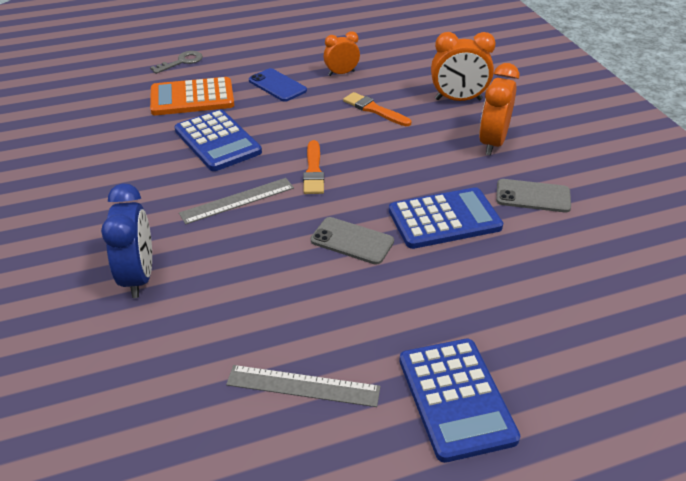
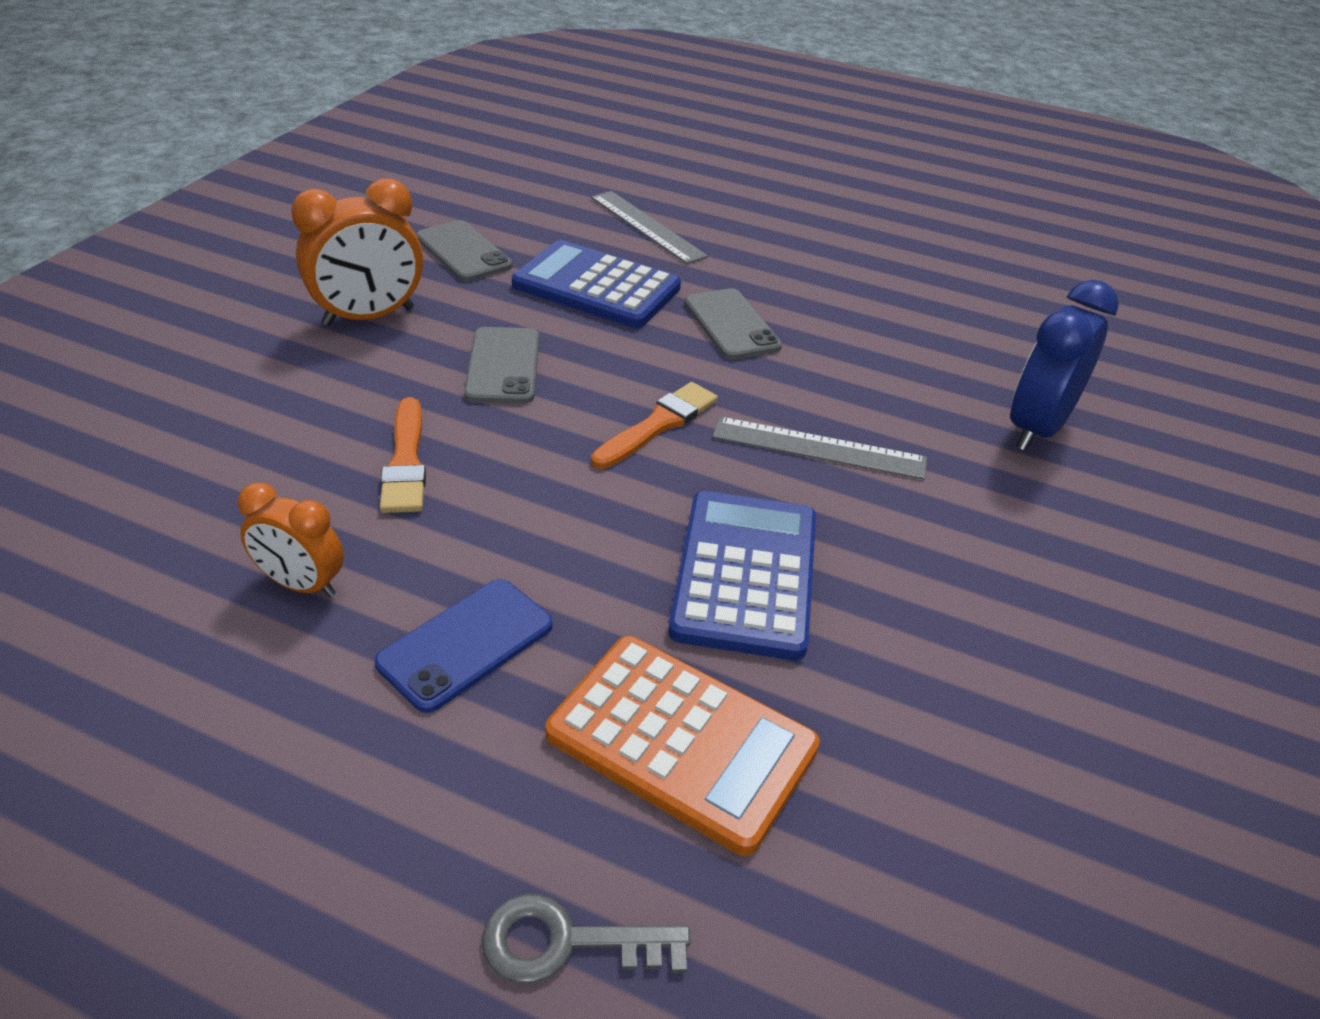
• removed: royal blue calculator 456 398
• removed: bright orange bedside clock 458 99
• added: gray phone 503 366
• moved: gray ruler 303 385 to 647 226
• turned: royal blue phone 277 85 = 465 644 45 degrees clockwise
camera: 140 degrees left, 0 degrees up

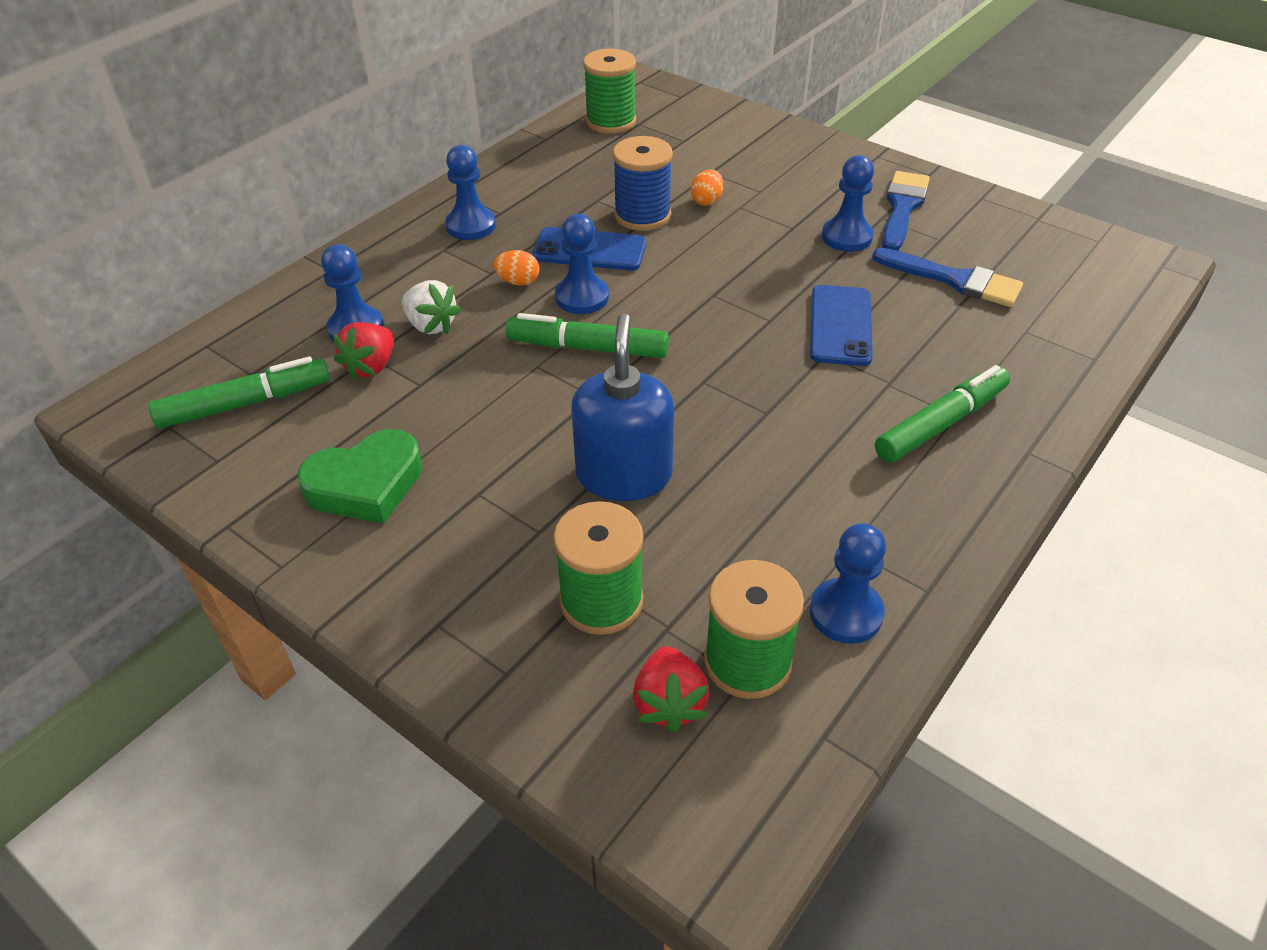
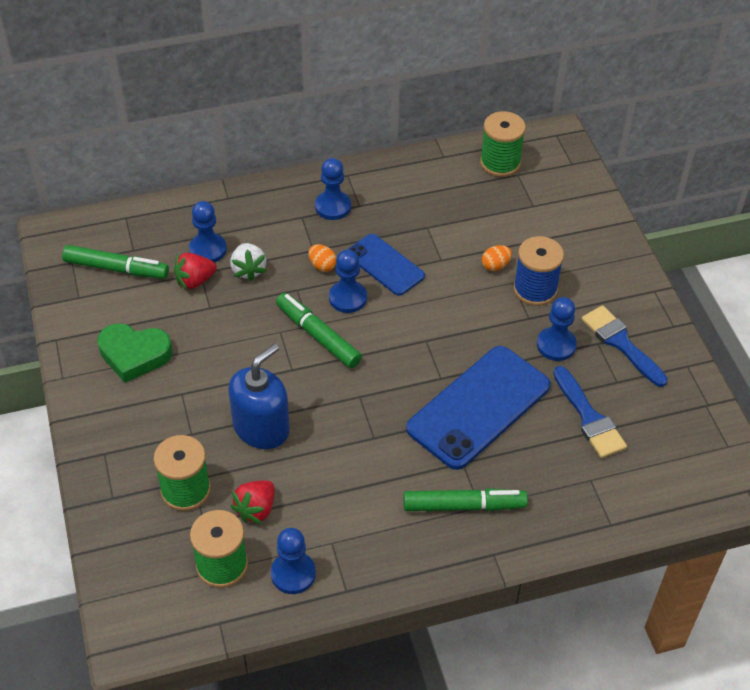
• moved: royal blue spool 642 215 to 535 289
• moved: red toy strawberry 669 703 to 256 509
• turned: royal blue brush 902 207 = 621 343 90 degrees counterclockwise
• resized: royal blue phone 840 326 = 478 407 x1.71
camera: 35 degrees right, 5 degrees up

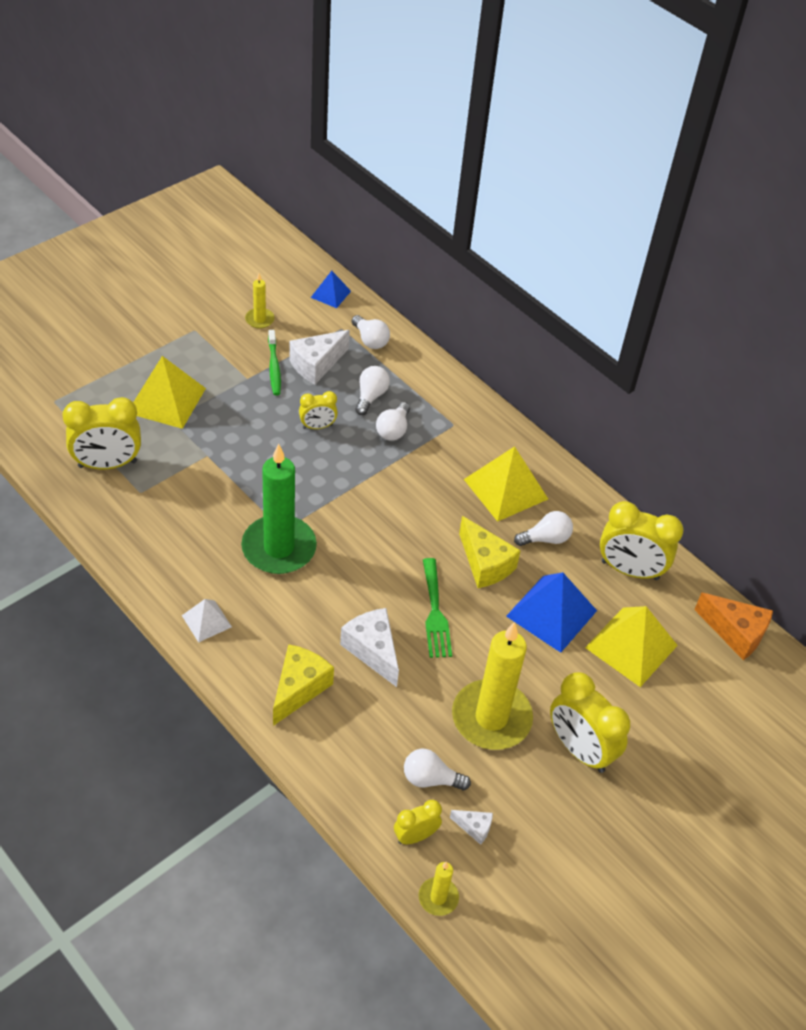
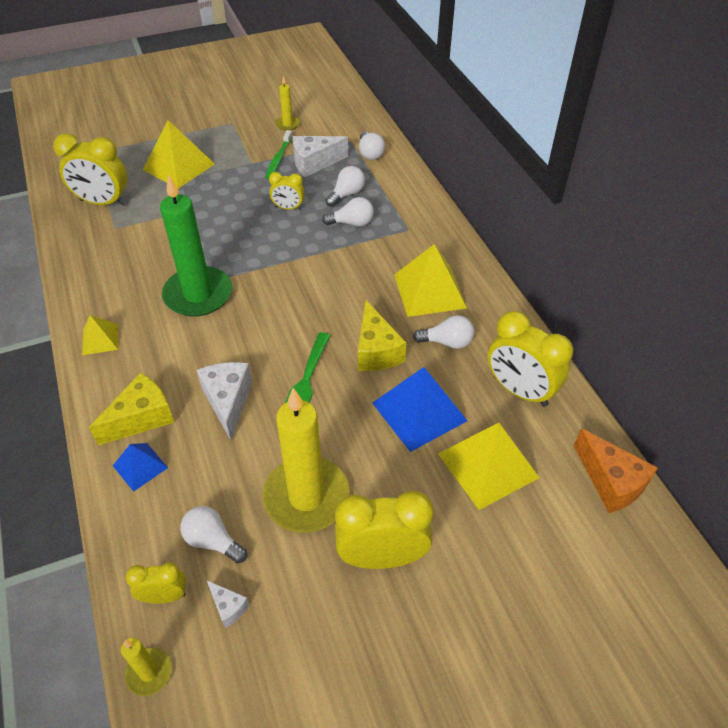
• moved: royal blue solid pyramid 330 294 to 140 466
• recoloured: white solid pyramid 206 621 to yellow solid pyramid 100 339
• turned: white bulb 393 430 = 352 223 135 degrees counterclockwise
• turned: yellow bedside clock 580 749 = 382 557 105 degrees clockwise
camera: 25 degrees right, 0 degrees up

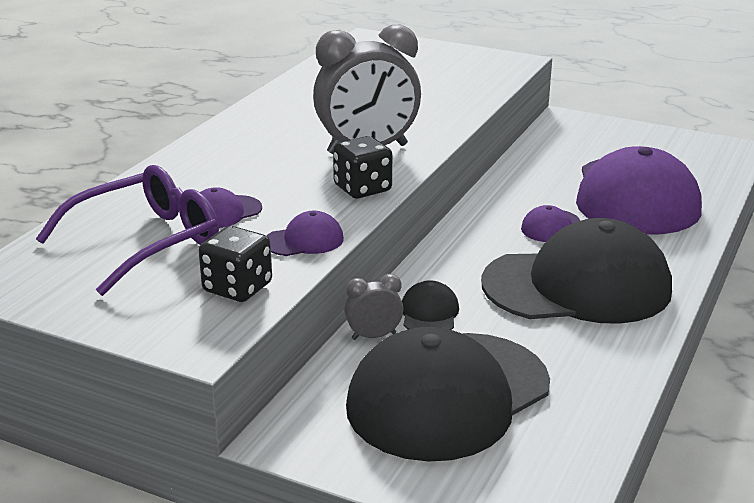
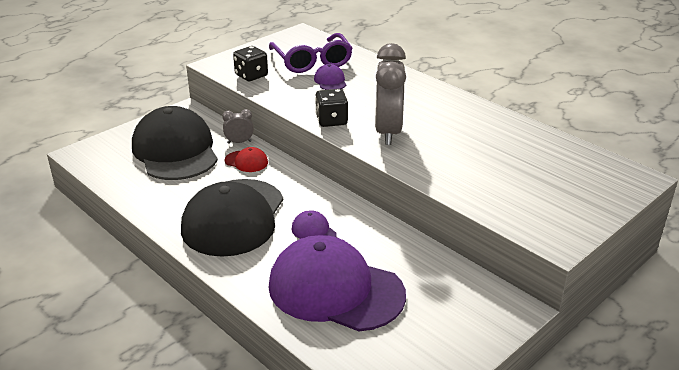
• removed: royal purple peaked cap 304 240
• recoloured: jet-black peaked cap 429 313 to red peaked cap 246 161
• turned: gray bedside clock 374 336 = 239 142 105 degrees counterclockwise
camera: 110 degrees right, 5 degrees up

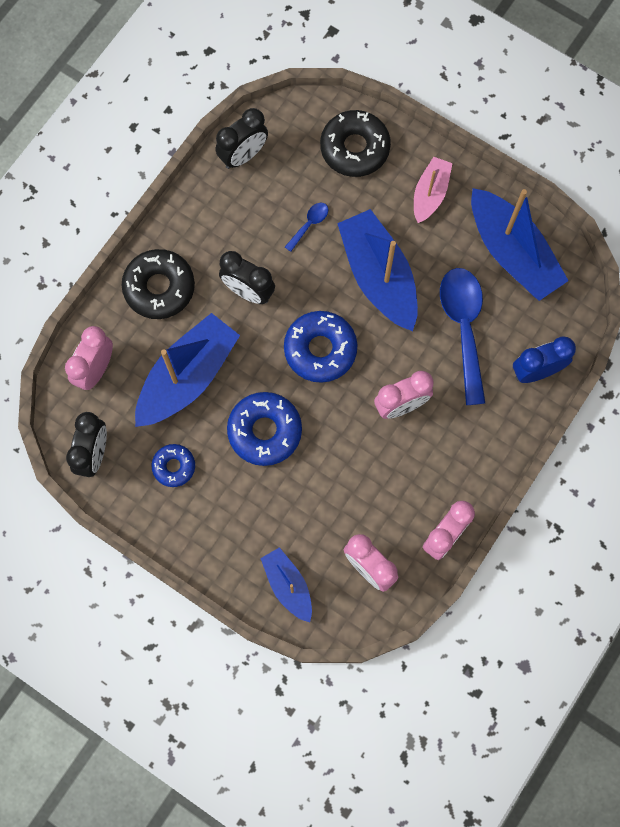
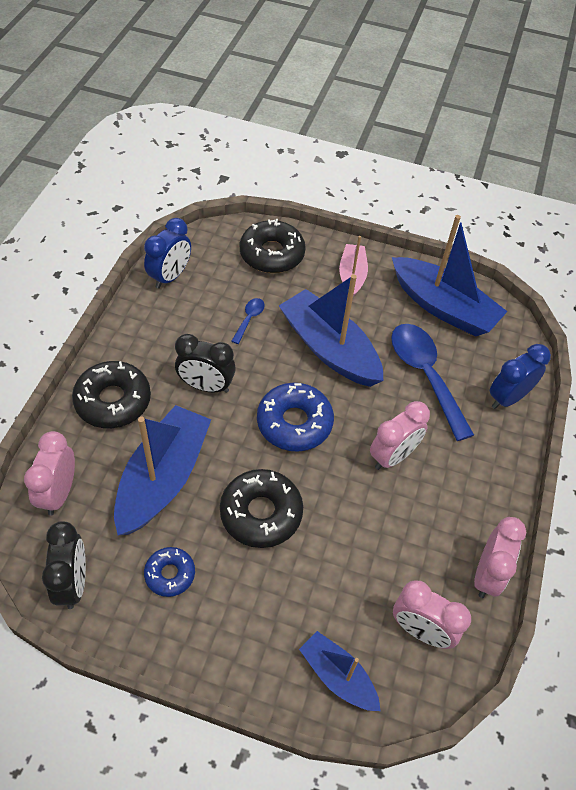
• recoloured: jet-black bedside clock 243 156 to royal blue bedside clock 170 276
• recoloured: royal blue glazed donut 264 431 to jet-black glazed donut 261 513
camera: 20 degrees left, 20 degrees down

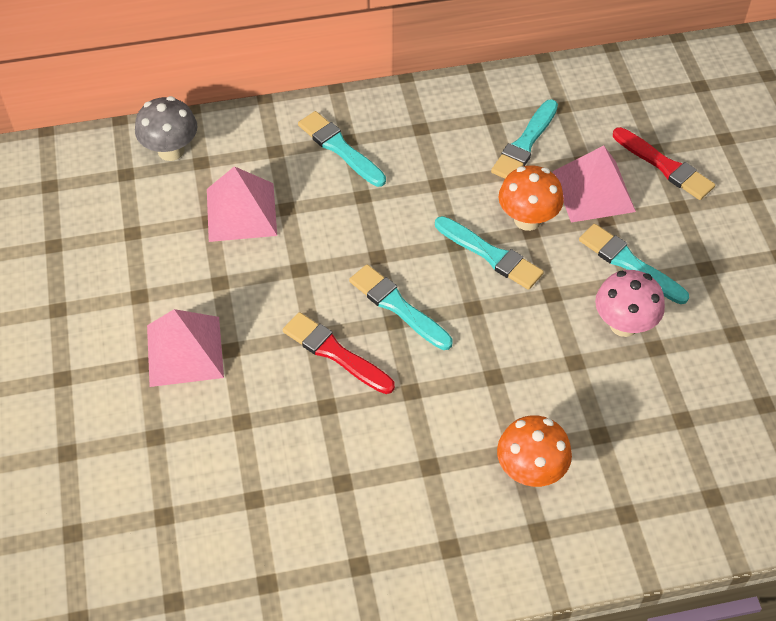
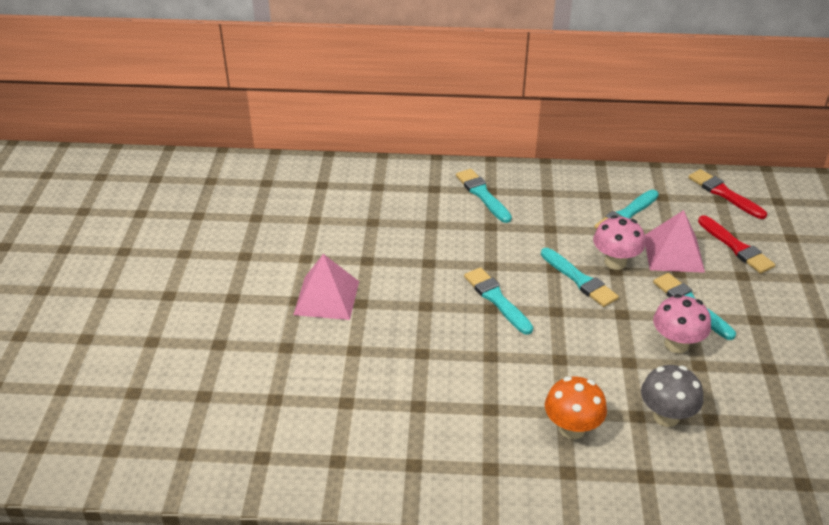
• removed: rosy solid pyramid 241 211
• moved: gray toadstool 171 150 to 666 416
• moved: red brush 335 353 to 724 193
• recoloured: bright orange toadstool 527 219 to rosy toadstool 615 262
camera: 15 degrees right, 15 degrees down

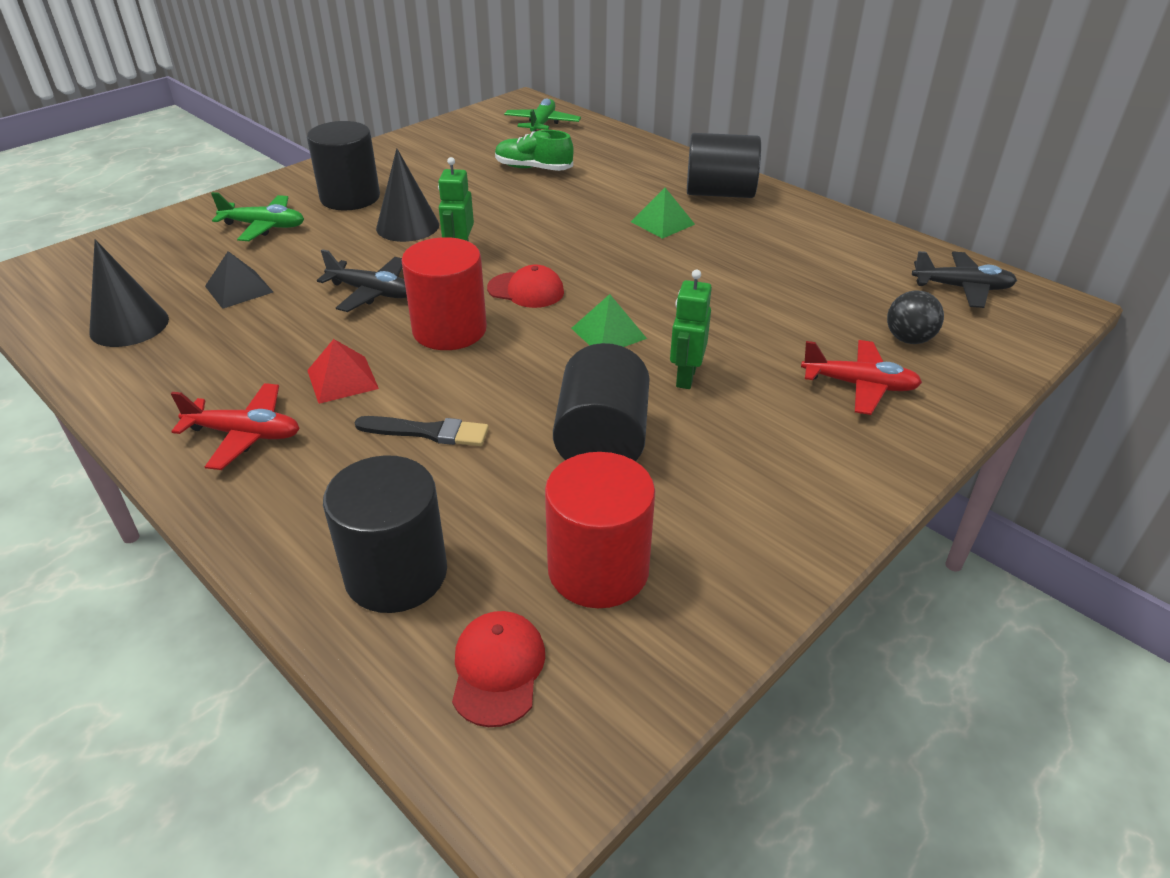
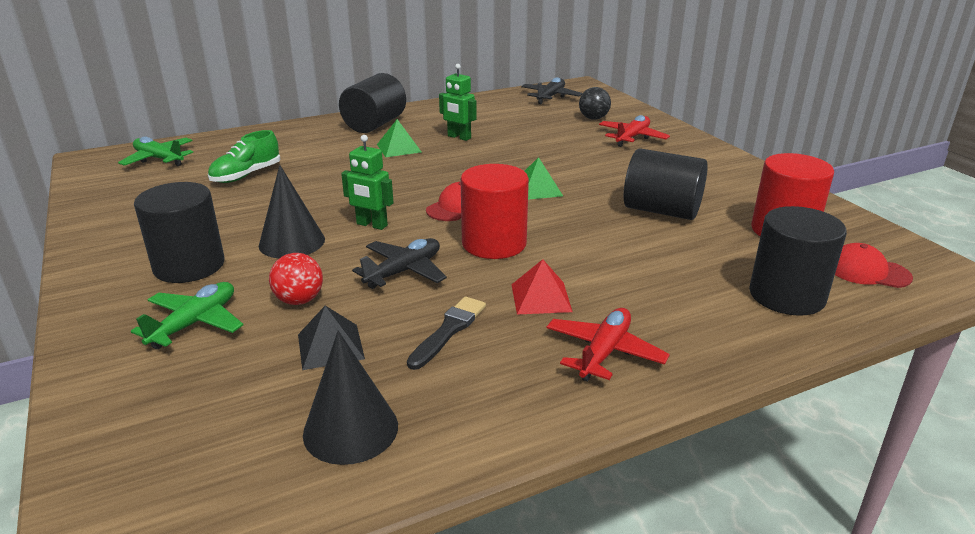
• added: red play ball 299 300
• moved: jet-black brush 428 432 to 448 330
• moved: leaf-green robot figure 685 377 to 459 137
camera: 70 degrees left, 10 degrees down

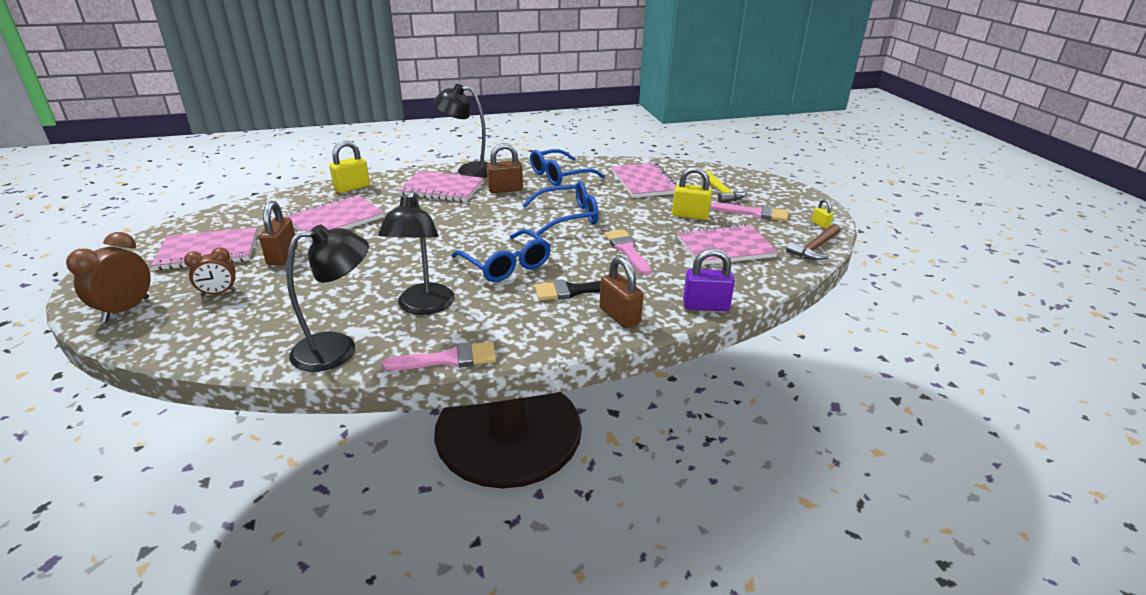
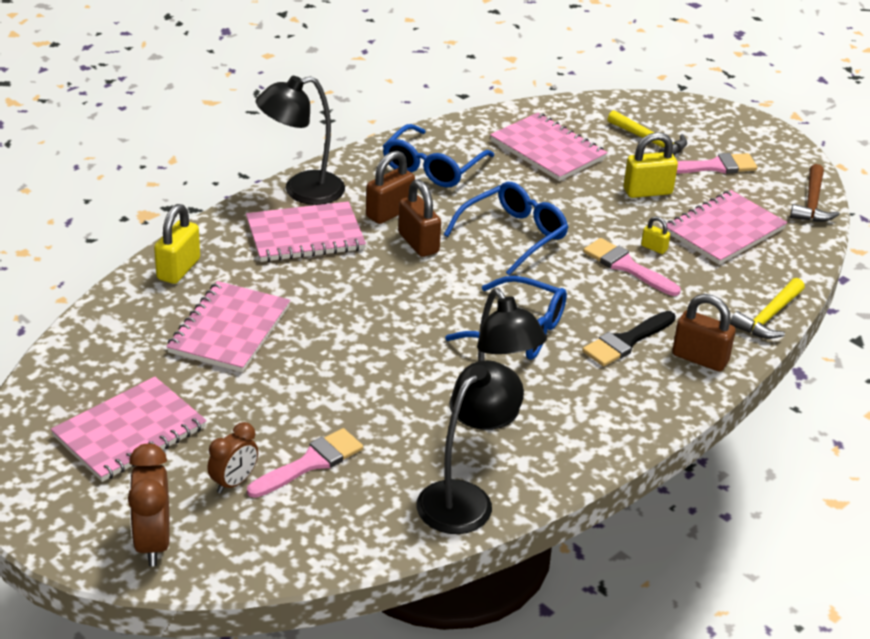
• moved: dark brown padlock 282 256 to 418 243
• moved: rosy brush 449 359 to 311 463
• moved: yellow padlock 820 224 to 654 248
• replaced: royal purple padlock 705 306 to yellow claw hammer 768 317
camera: 30 degrees left, 5 degrees up

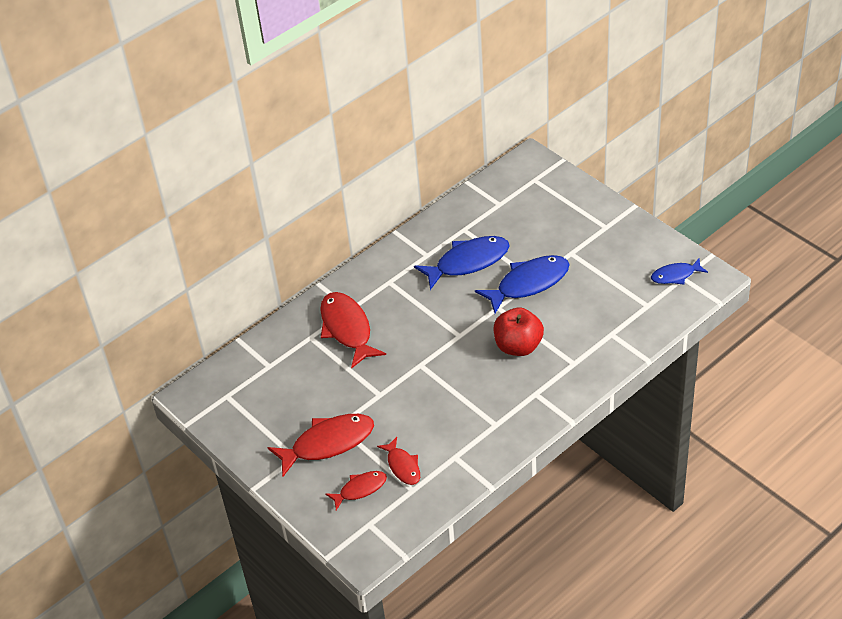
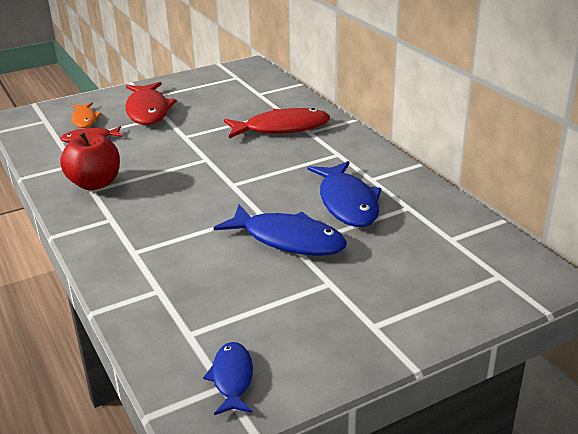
• moved: red apple 518 346 to 95 184
• recoloured: red fish 360 489 to bright orange fish 85 119
• turned: royal blue fish 528 283 = 288 239 45 degrees counterclockwise
camera: 100 degrees right, 15 degrees down

